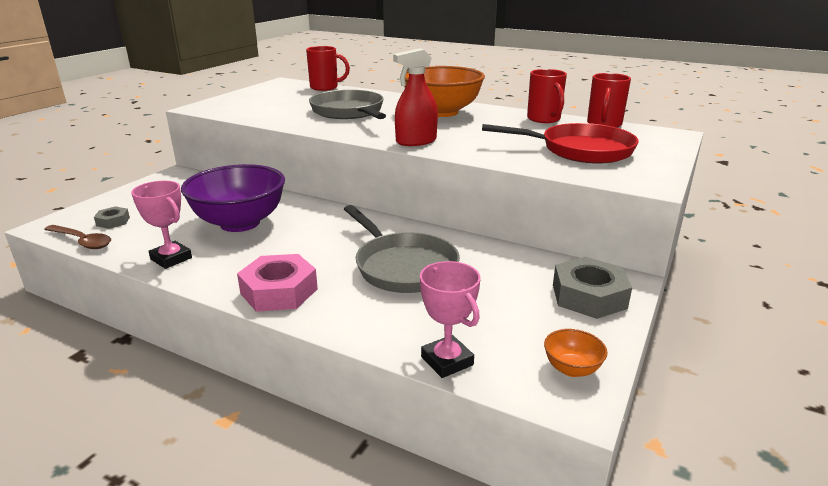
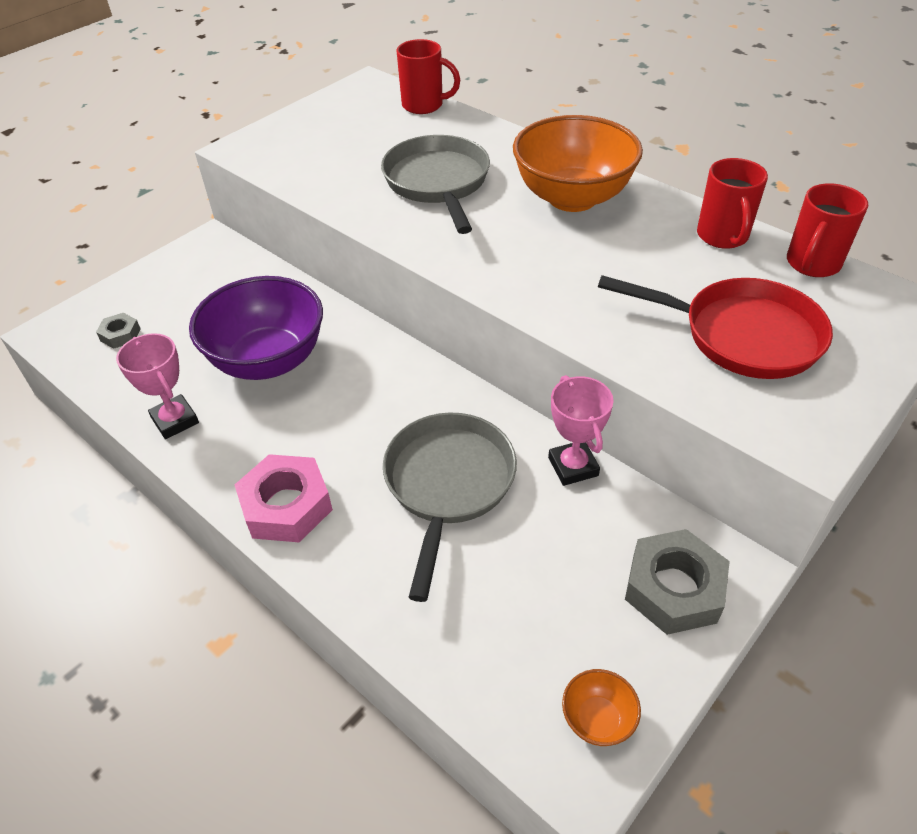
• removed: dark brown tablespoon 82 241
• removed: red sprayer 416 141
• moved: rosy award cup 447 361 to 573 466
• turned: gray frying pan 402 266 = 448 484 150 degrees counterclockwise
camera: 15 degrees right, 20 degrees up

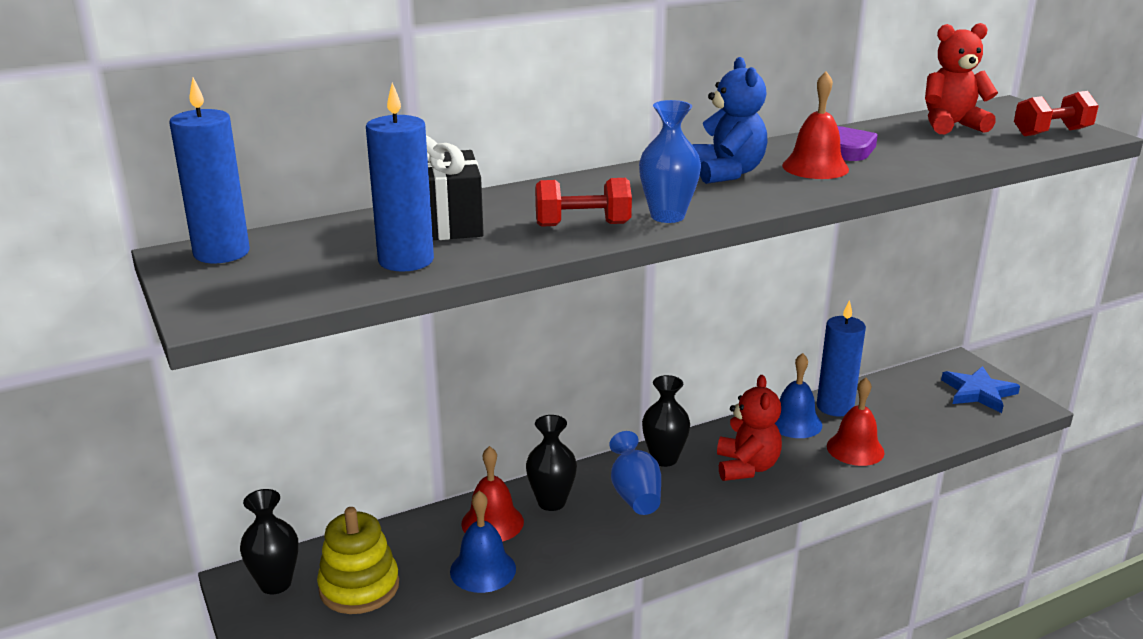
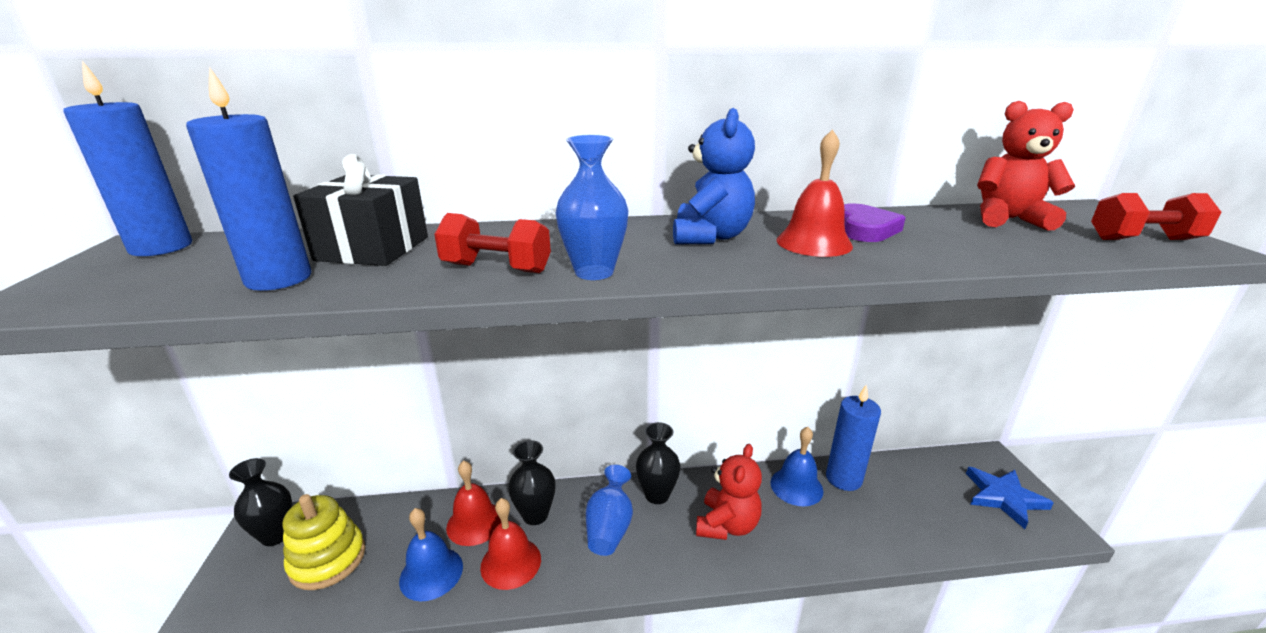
• moved: red bell 855 449 to 511 562
camera: 20 degrees right, 0 degrees up

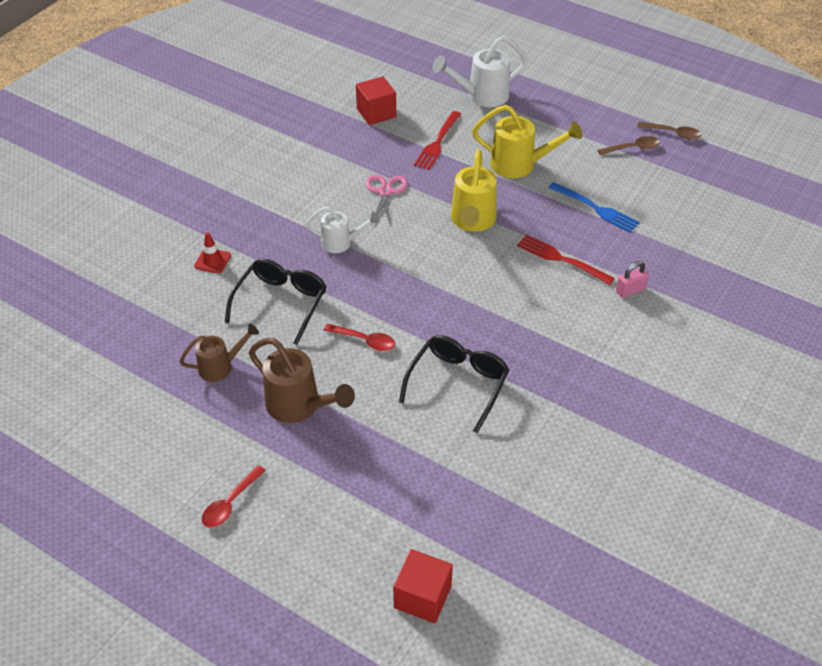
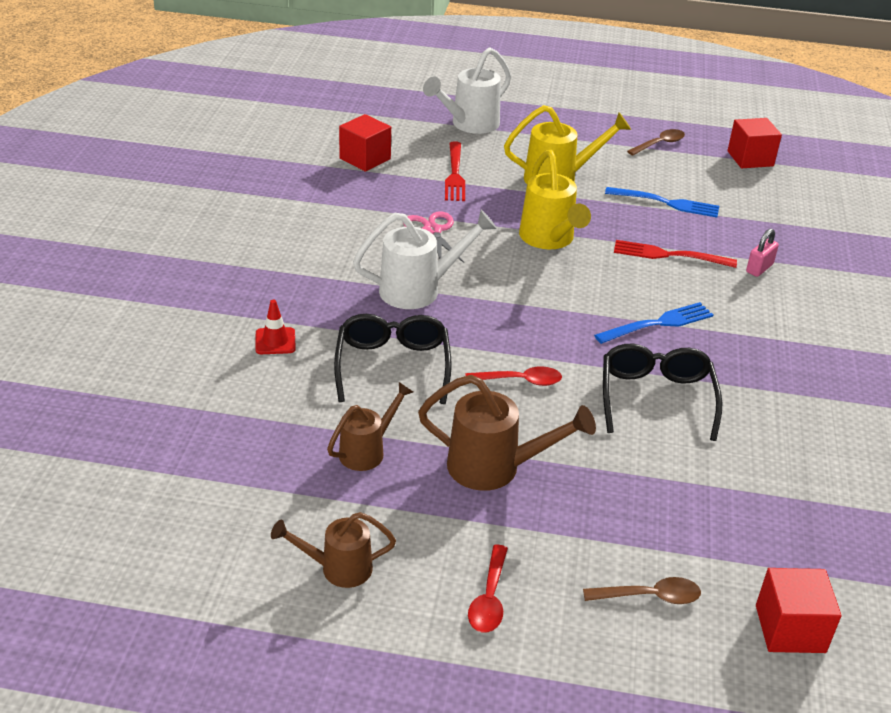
• added: dark brown sprinkling can 338 568
• added: royal blue dinner fork 658 324
• added: red block 750 158
• moved: dark brown tablespoon 673 133 to 649 596
• resized: white sprinkling can 341 243 = 419 290 x1.57
camera: 25 degrees left, 10 degrees down

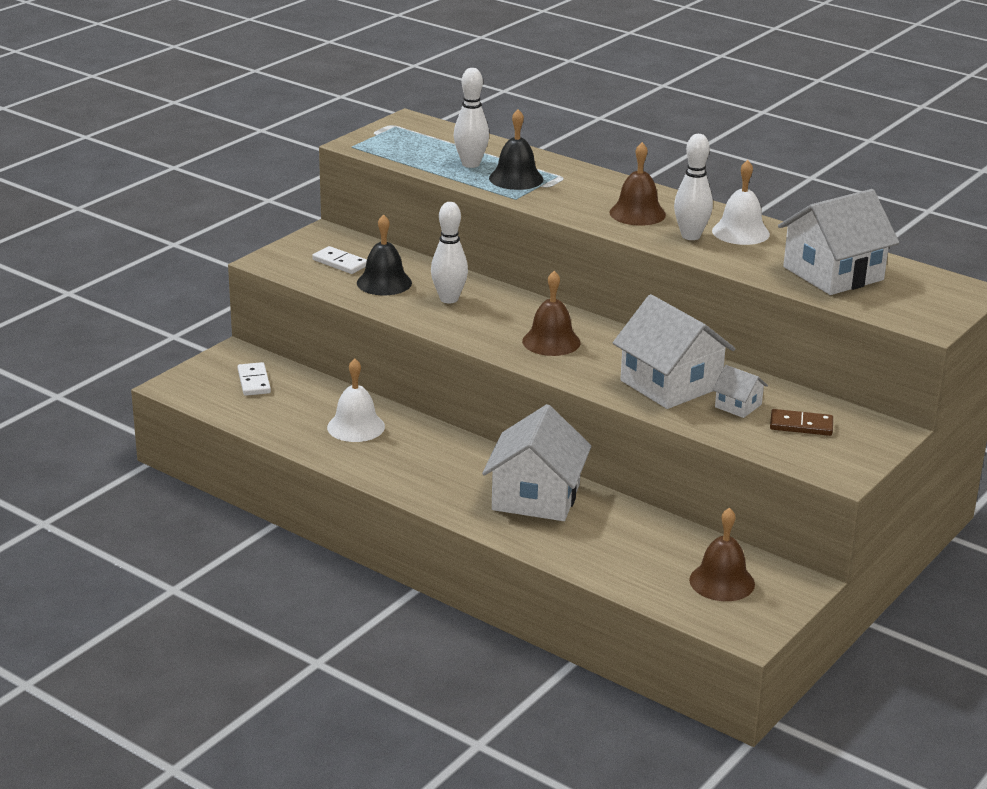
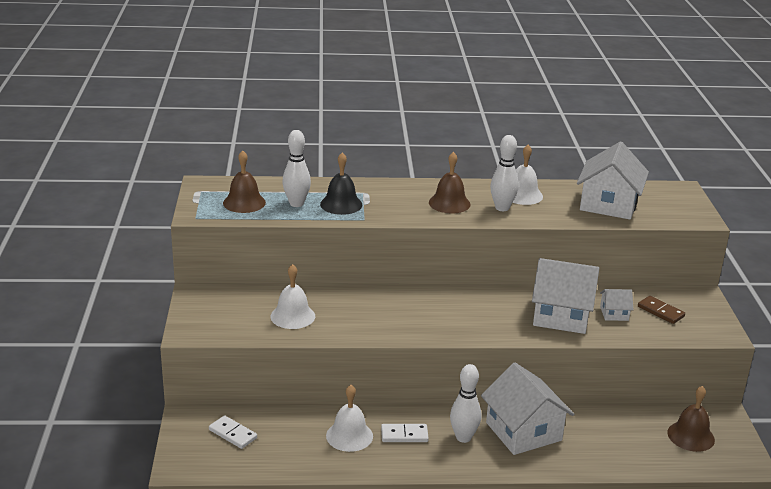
• moved: white domino 340 263 to 404 435
• moved: white tenpin 449 299 to 463 437
• moved: dark brown bell 551 341 to 244 202
• recoloured: jet-black bell 384 283 to white bell 292 316
• turned: dark brown domino 801 425 = 660 311 75 degrees clockwise
camera: 40 degrees left, 0 degrees up

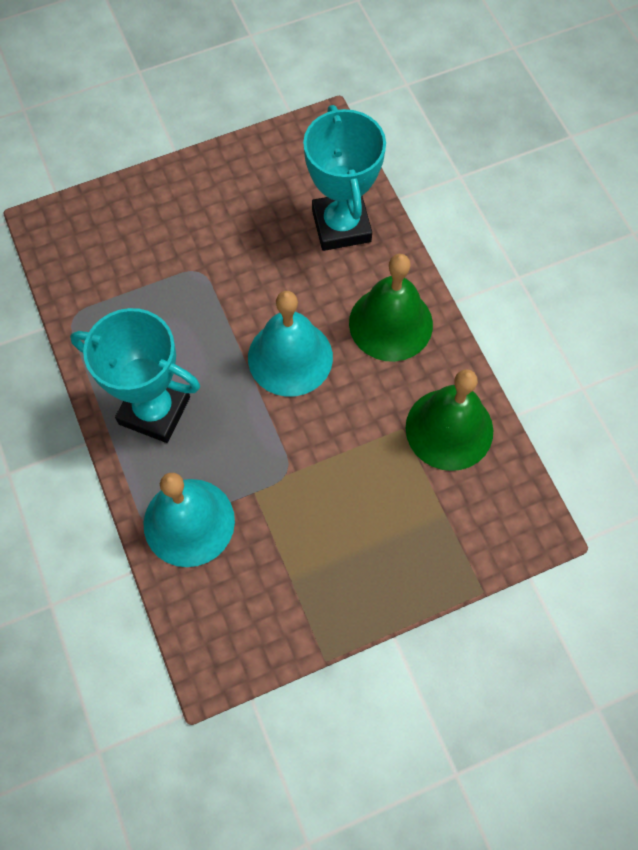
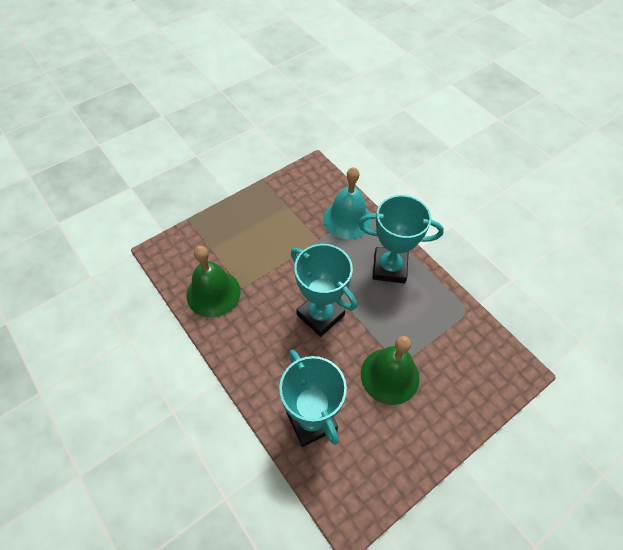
• moved: leaf-green bell 390 323 to 390 375
• replaced: turquoise bell 290 357 to turquoise award cup 320 315
camera: 165 degrees right, 10 degrees down

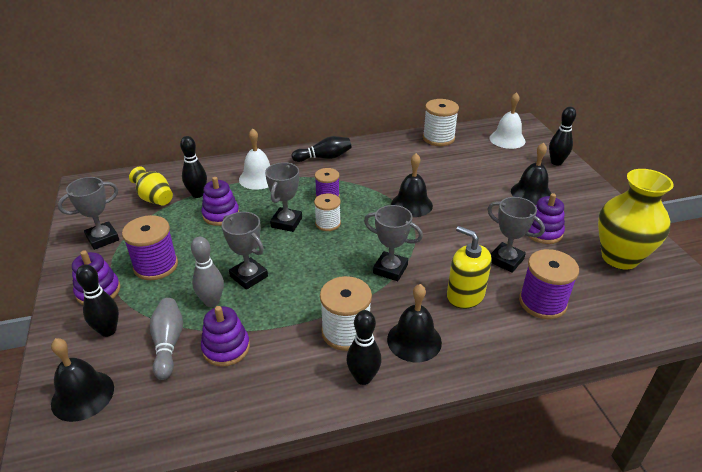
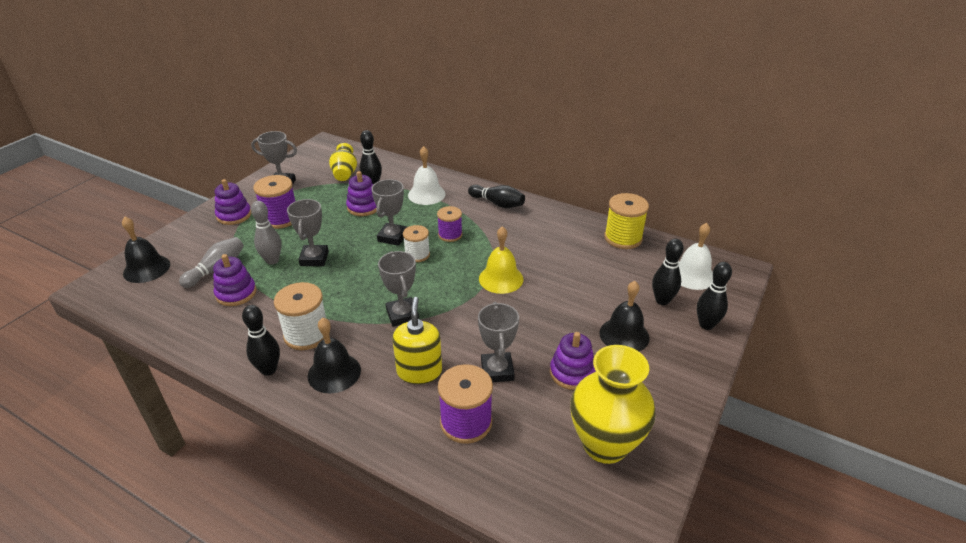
• moved: jet-black tenpin 108 331 to 662 300
• recoloured: jet-black bell 411 204 to yellow bell 501 279
• recoloured: white spool 438 138 to yellow spool 623 238
• turned: gray award cup 286 222 = 392 237 45 degrees counterclockwise
camera: 45 degrees right, 0 degrees up

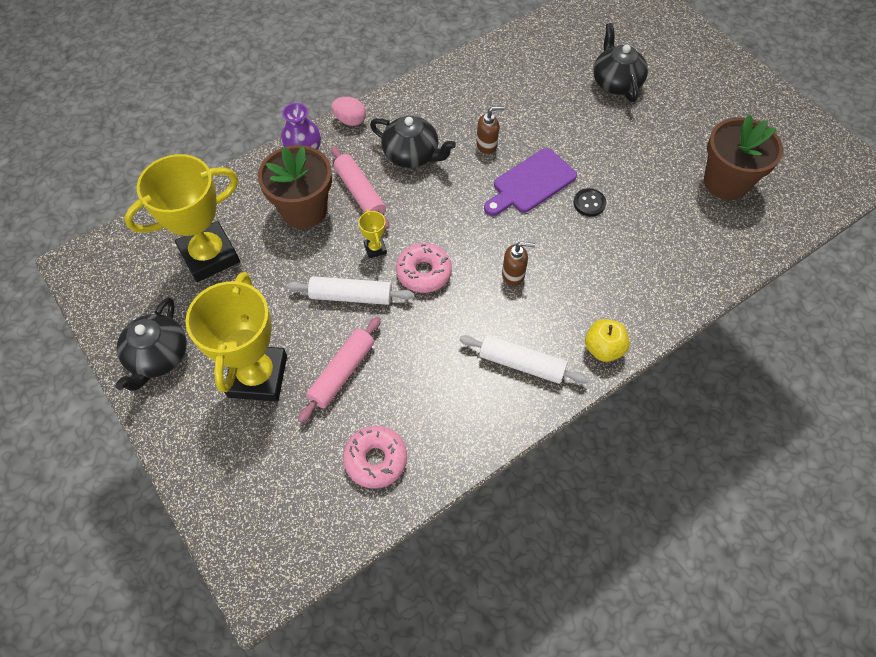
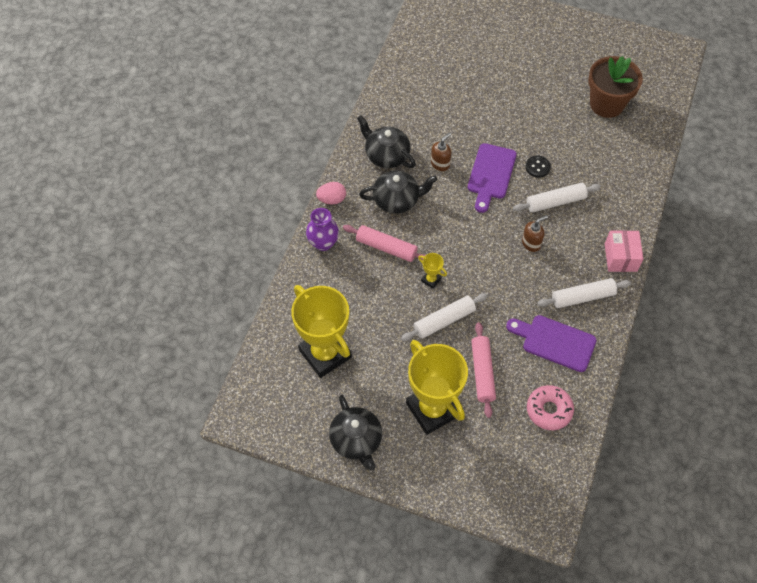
• removed: dark brown potted plant 304 210
• removed: rosy glazed donut 424 272
• added: royal purple bread board 555 342
• added: white rolling pin 555 202
• moved: jet-black tea pot 616 82 to 386 155
• replaced: yellow apple 603 348 to rosy parcel 620 257
• turned: yellow award cup 209 256 = 325 353 60 degrees counterclockwise
camera: 35 degrees left, 0 degrees up

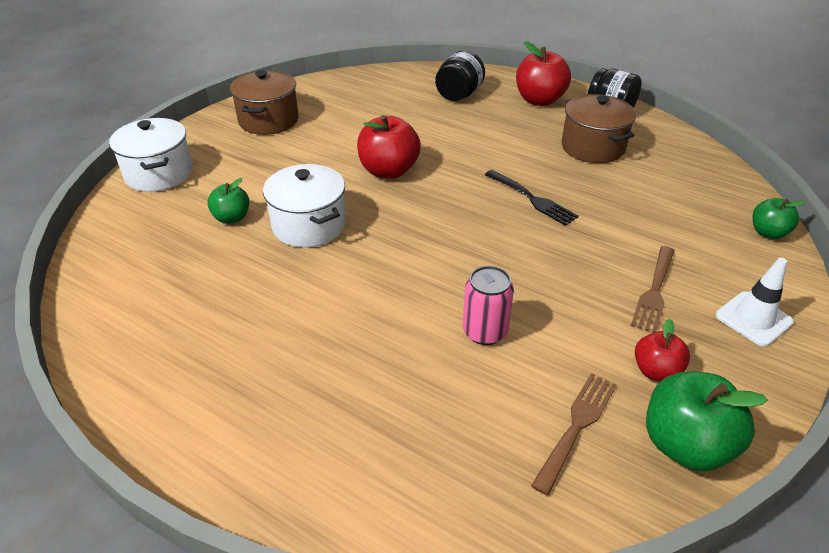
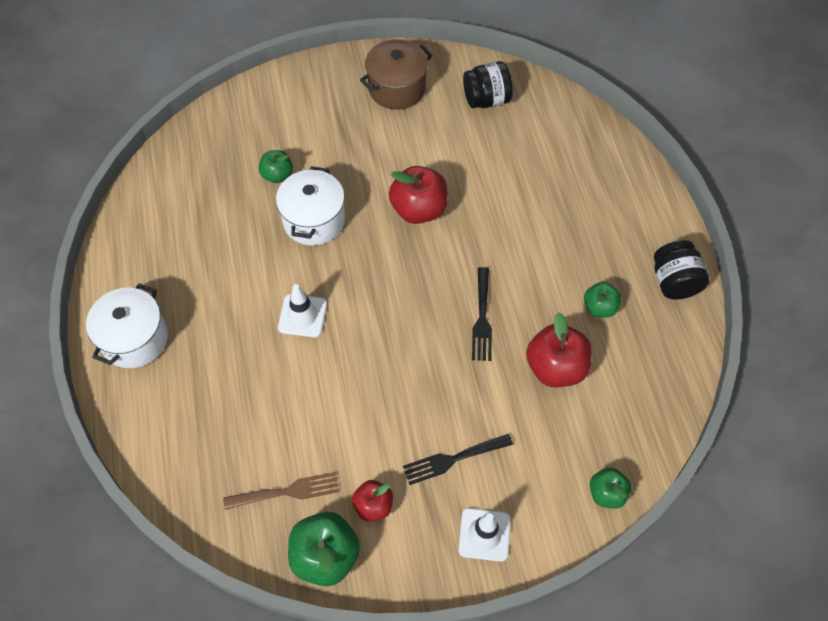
• removed: rosy tin 484 331
• added: white traffic cone 302 316
• moved: white cooking pot 159 174 to 135 339
• moved: jet-black preserve jar 459 95 to 486 99
• moved: red apple 539 100 to 555 367
• replaced: dark brown cooking pot 592 147 to leaf-green apple 599 307
• recoloured: dark brown dinner fork 654 291 to jet-black dinner fork 453 459
camera: 45 degrees right, 20 degrees up

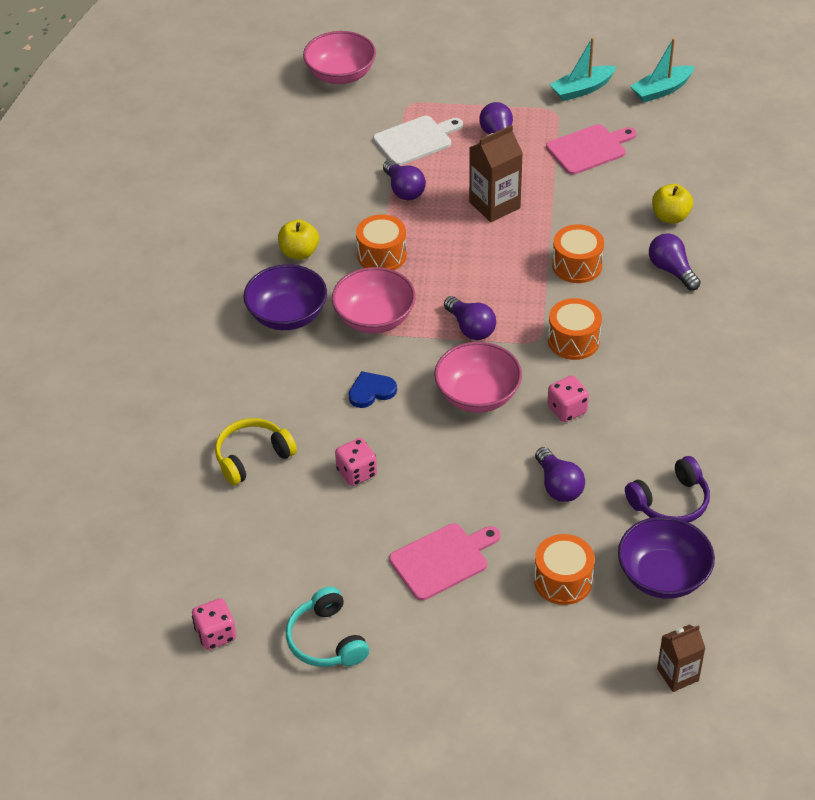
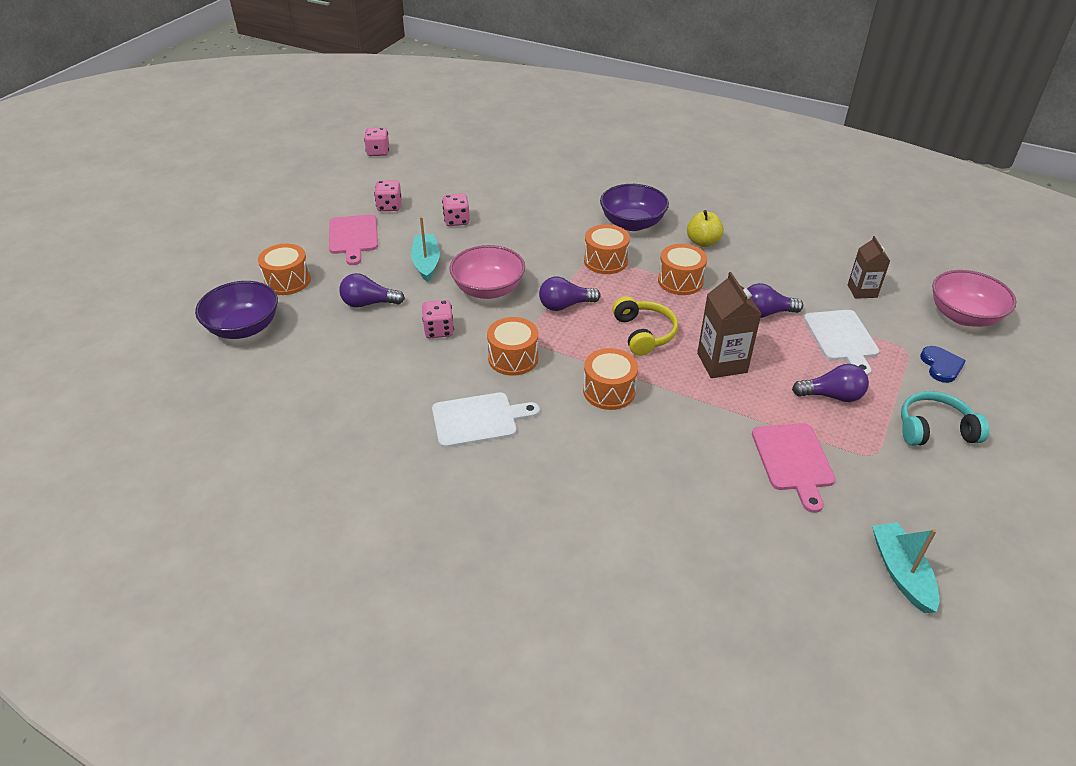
• removed: royal purple headset 670 502
• removed: royal purple bulb 671 270
• removed: yellow apple 670 217
• added: rosy game die 389 206
• added: white bread board 478 420
• moved: yellow headset 252 457 to 644 333
• moved: turquoise headset 326 640 to 934 429
• moved: royal blue heart 371 391 to 941 366
• moved: turquoise sailboat 582 89 to 426 263
• moved: dark brown milk carton 677 674 to 862 291
• replaced: rosy deep dish 374 318 to bright orange drum 605 261
camera: 110 degrees right, 5 degrees down

